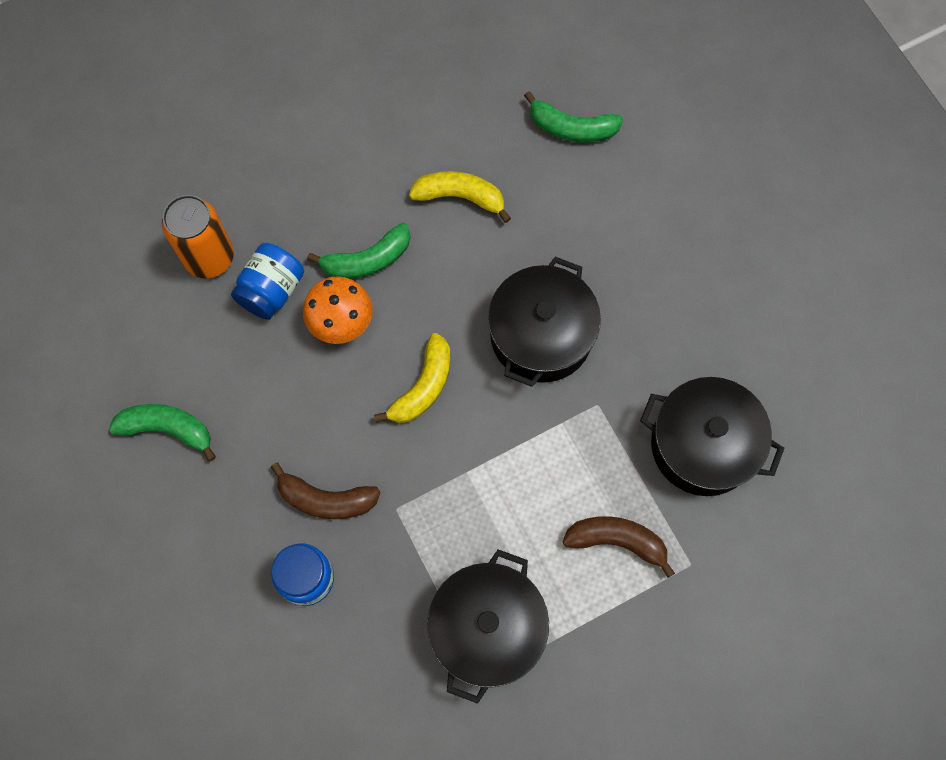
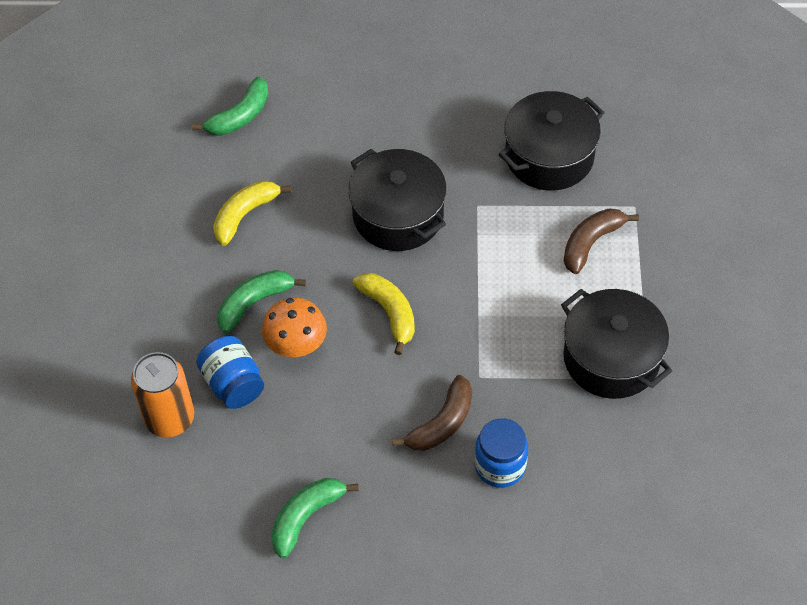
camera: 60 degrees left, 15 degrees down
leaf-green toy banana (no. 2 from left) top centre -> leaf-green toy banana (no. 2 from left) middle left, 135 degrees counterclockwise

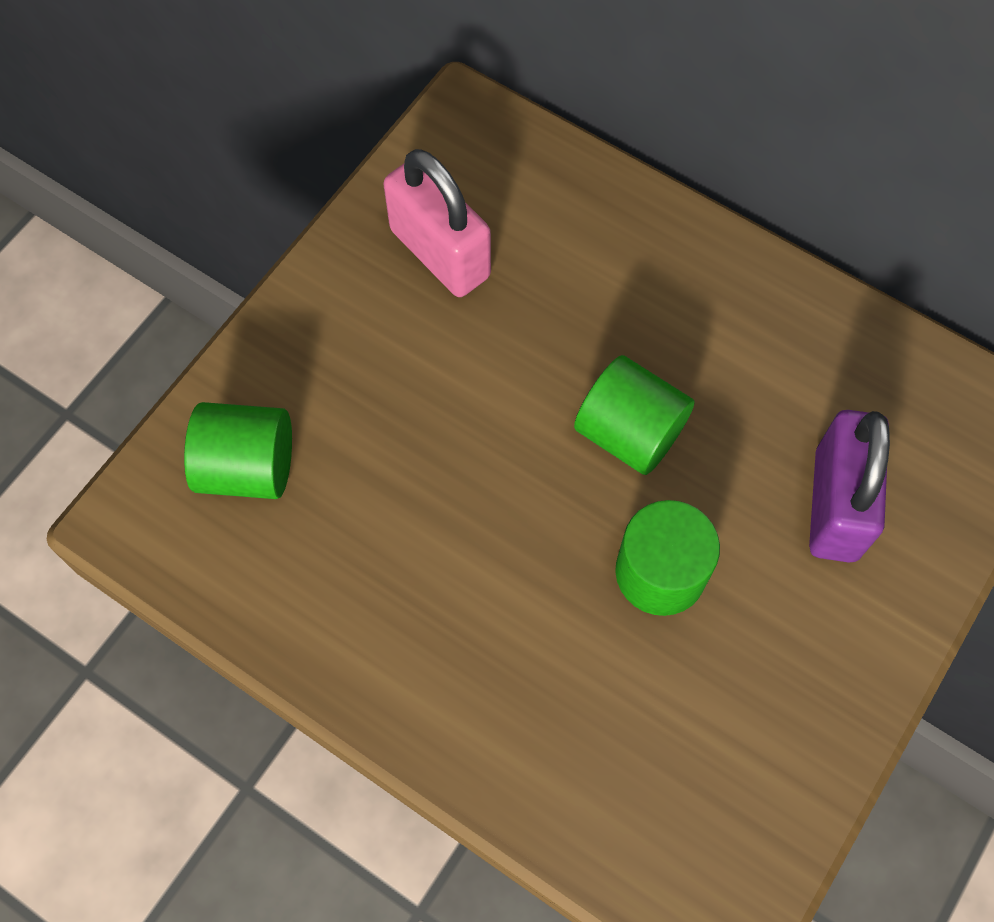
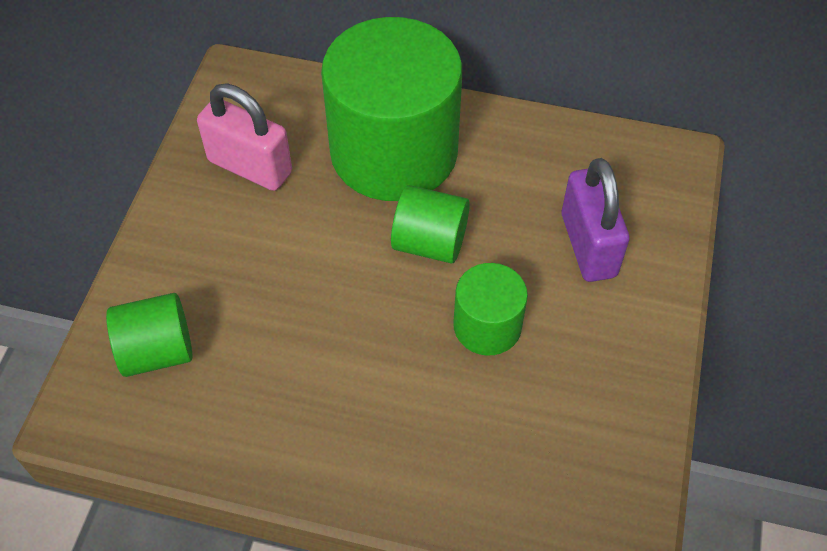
camera: 20 degrees left, 10 degrees down
none -> leaf-green cylinder (no. 2 from left) top centre

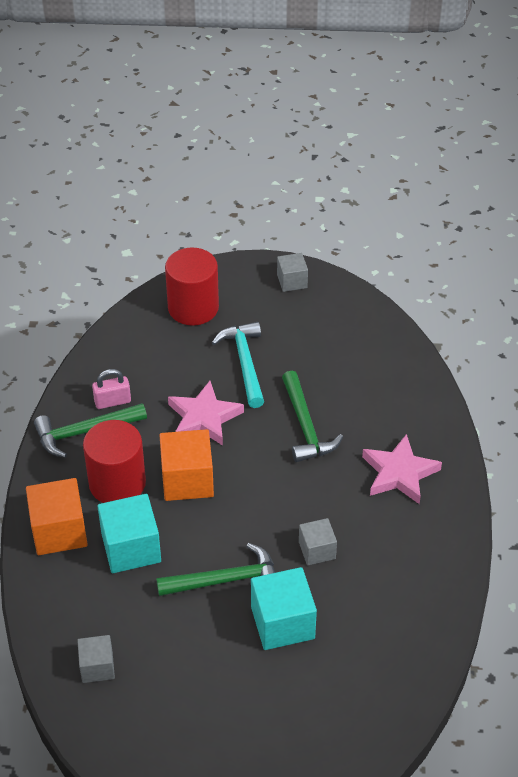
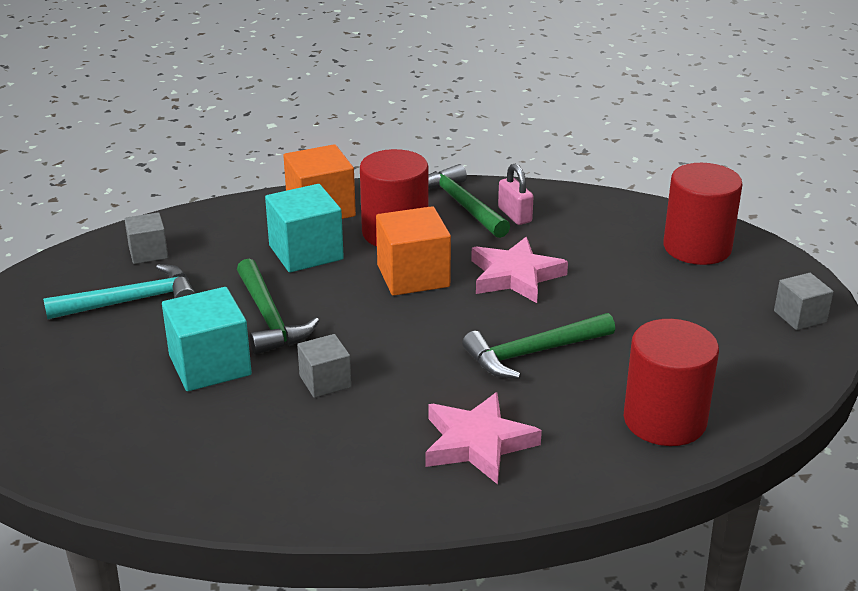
camera: 80 degrees right, 15 degrees down
aqua claw hammer centre -> aqua claw hammer middle left, shifted
none -> red cylinder (no. 2 from left) middle right

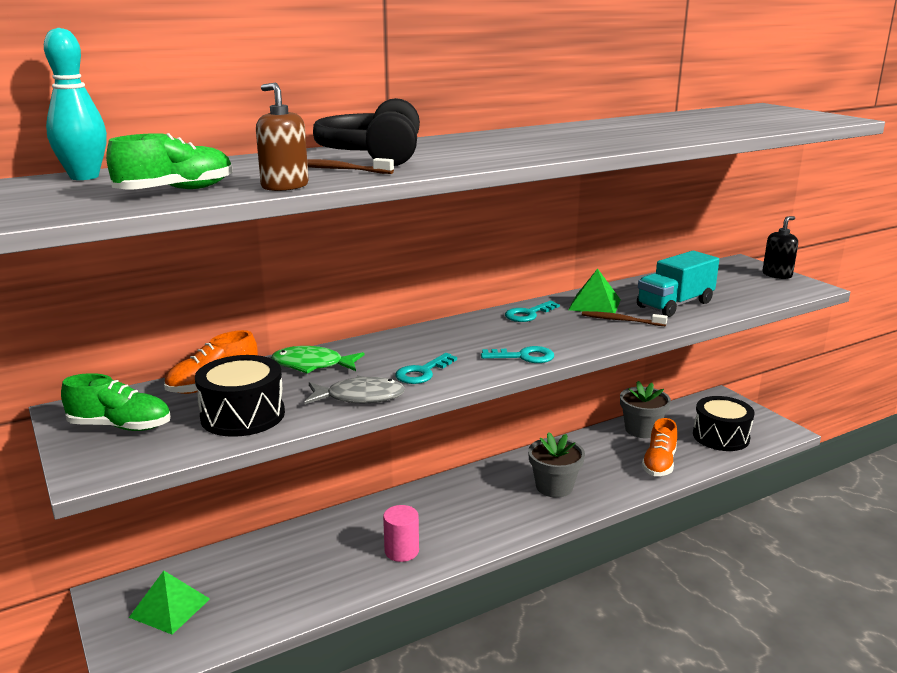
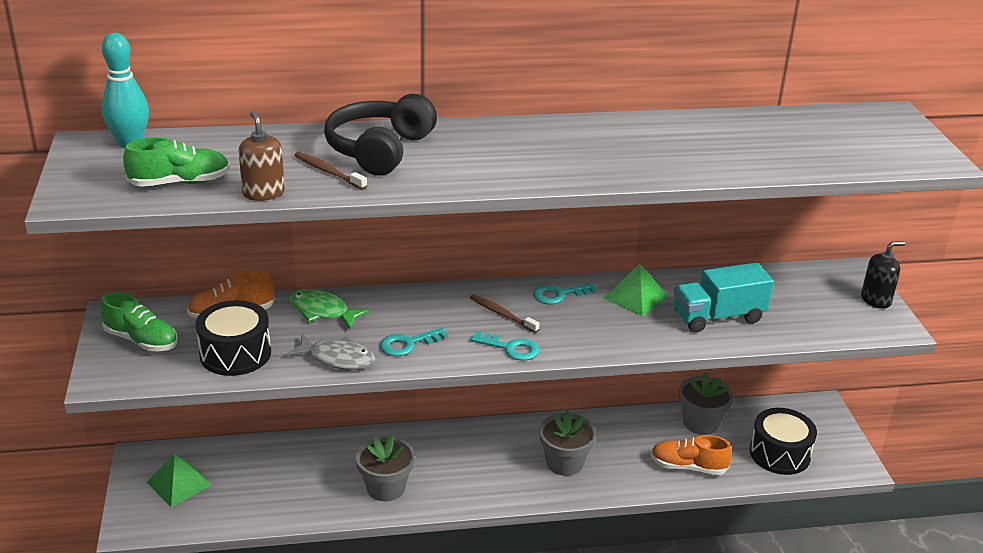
camera: 20 degrees right, 10 degrees up
russet dental brush (no. 2 from left) middle right -> russet dental brush (no. 2 from left) centre, shifted
bright orange shoe (no. 2 from left) middle right -> bright orange shoe (no. 2 from left) bottom right, 60 degrees clockwise
pink cylinder bottom centre -> grey flower pot (no. 1 from left) bottom centre

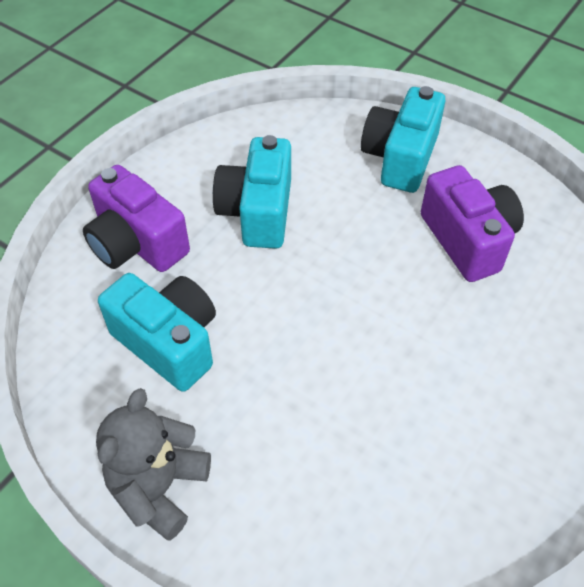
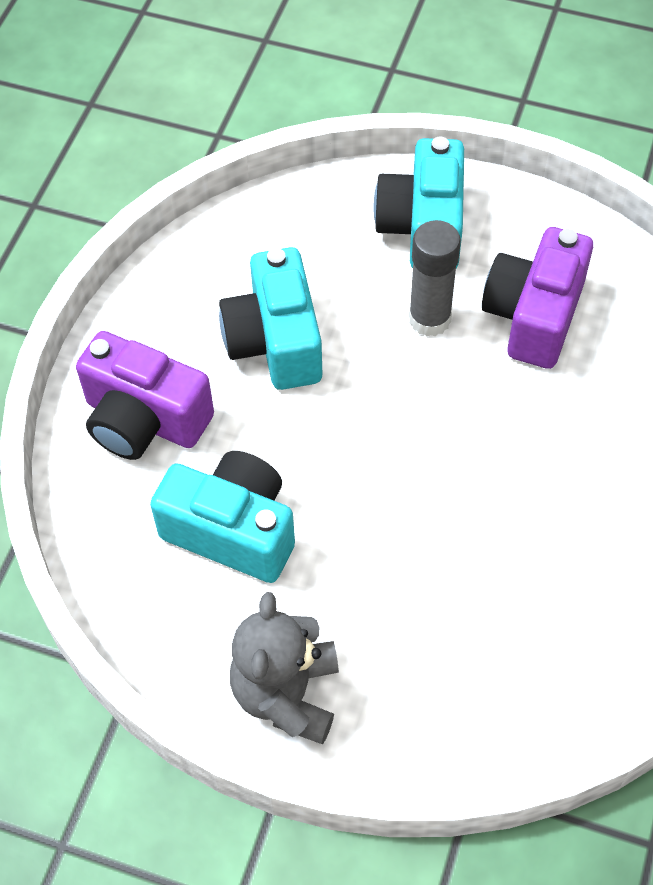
camera: 15 degrees left, 5 degrees up
violet compact camera (no. 2 from left) middle right, 120 degrees counterclockwise
none -> grey stick of glue top centre

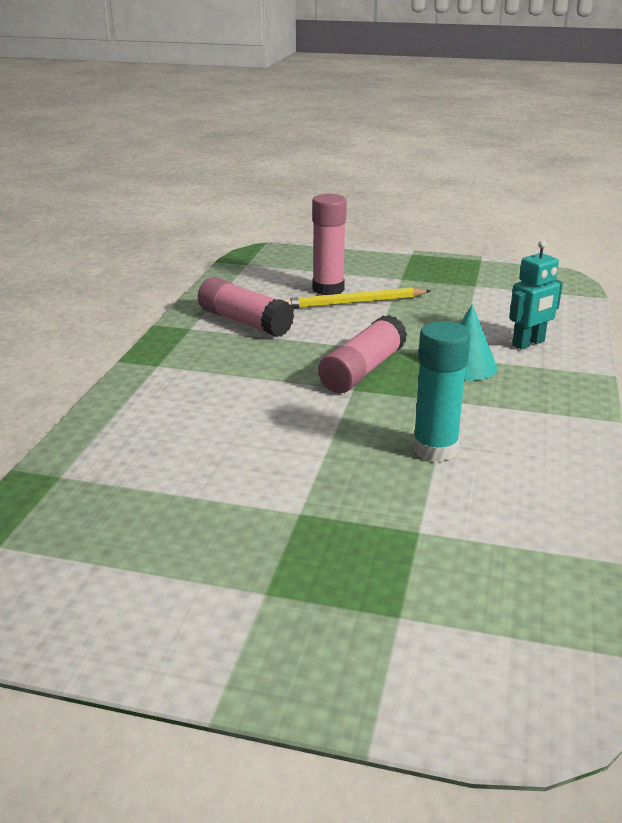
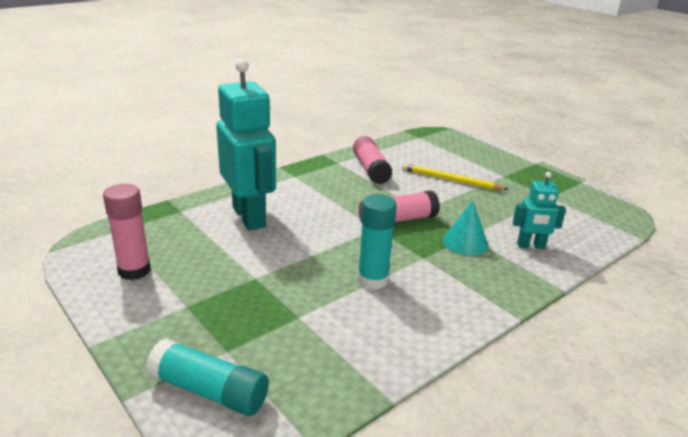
camera: 35 degrees right, 0 degrees up
pink stick of glue (no. 2 from left in the first image) top centre -> pink stick of glue (no. 1 from left) middle left, shifted
none -> aqua robot (no. 1 from left) top centre
none -> aqua stick of glue (no. 1 from left) bottom left

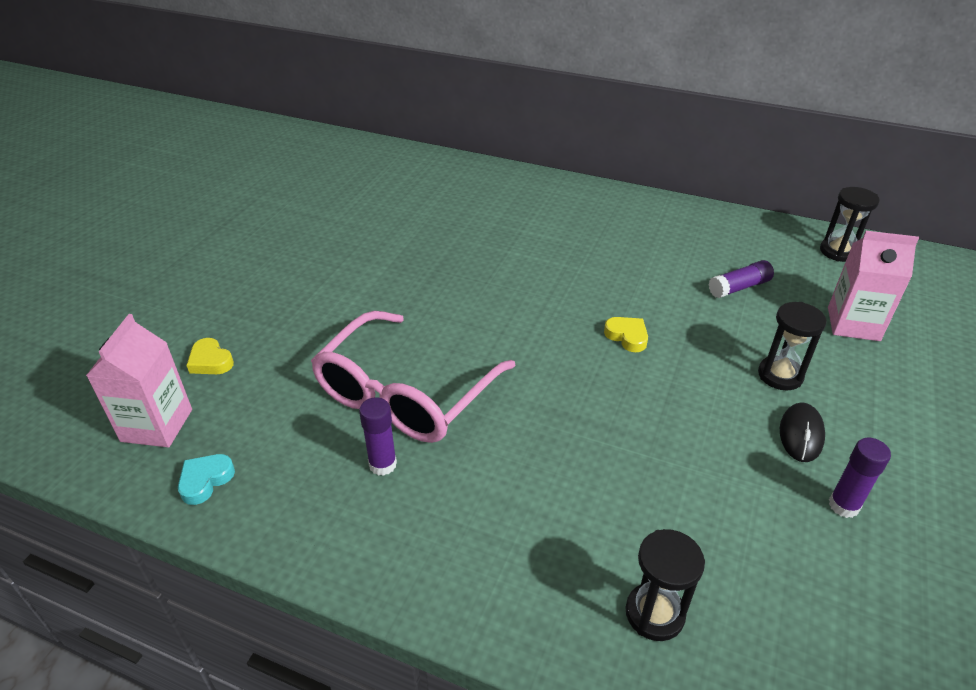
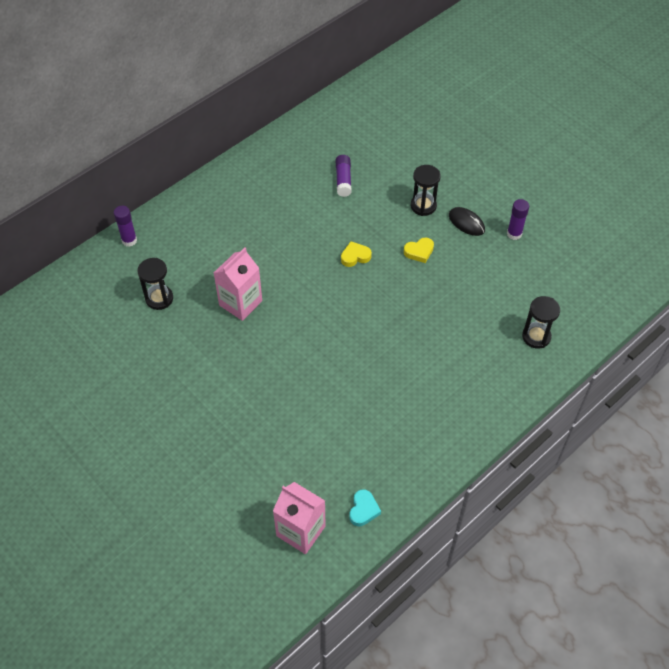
camera: 65 degrees left, 15 degrees up
jet-black sandglass (no. 3 from left in the first image) top right -> jet-black sandglass (no. 1 from left) middle left, shifted
pink milk carton (no. 2 from left in the first image) middle right -> pink milk carton (no. 1 from left) centre, shifted
pink eyeglasses centre -> none
yellow love heart (no. 1 from left in the first image) middle left -> yellow love heart (no. 2 from left) centre, shifted
violet stick of glue (no. 1 from left) centre -> violet stick of glue (no. 1 from left) middle left, shifted
aqua love heart bottom left -> aqua love heart bottom centre, 135 degrees counterclockwise

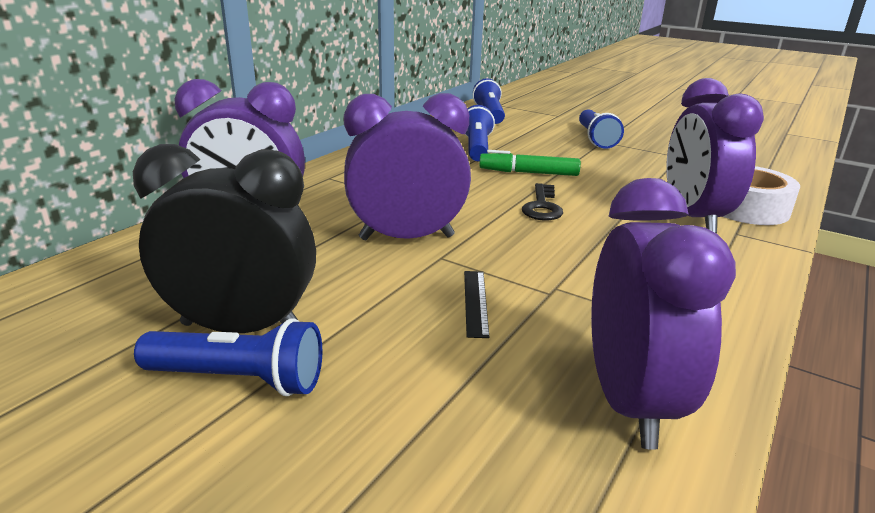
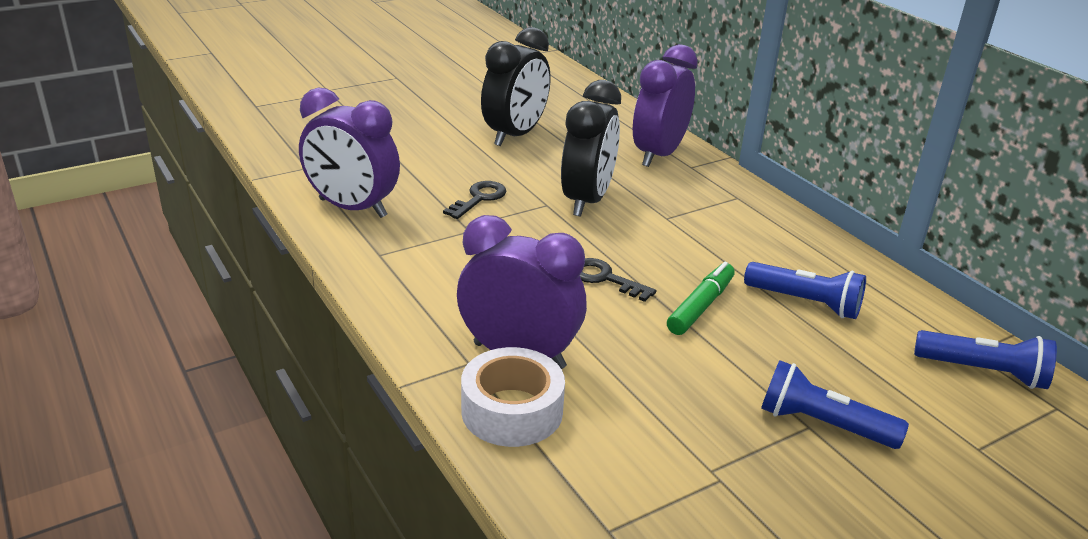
camera: 115 degrees right, 5 degrees up
violet clock (no. 2 from left) top centre -> jet-black clock (no. 2 from left) top centre
jet-black straightedge centre -> jet-black key (no. 1 from left) centre
royal blue torch (no. 1 from left) bottom left -> none

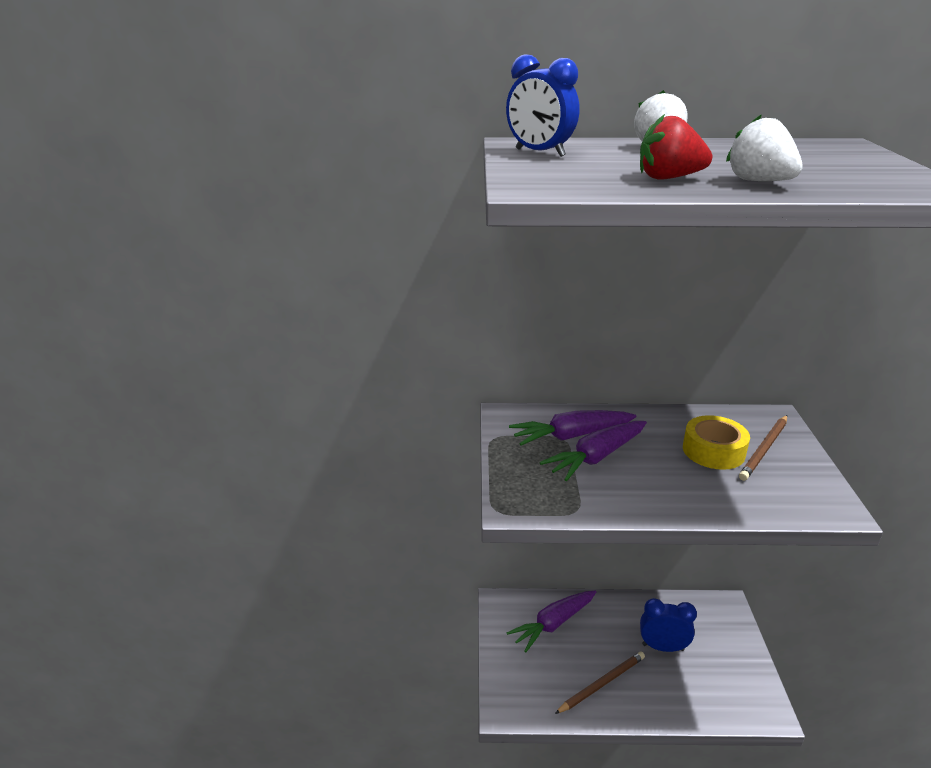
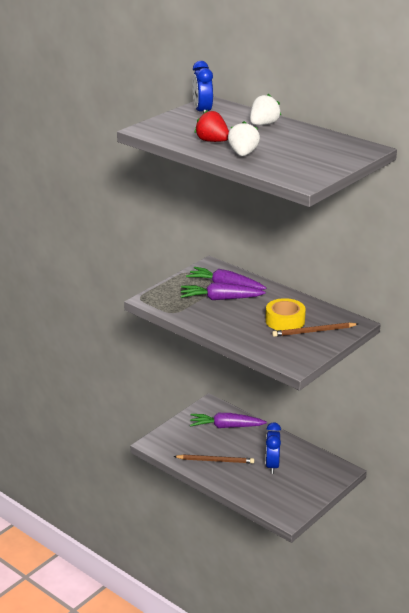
camera: 40 degrees right, 0 degrees up
royal blue clock (no. 2 from left) bottom right, 135 degrees counterclockwise

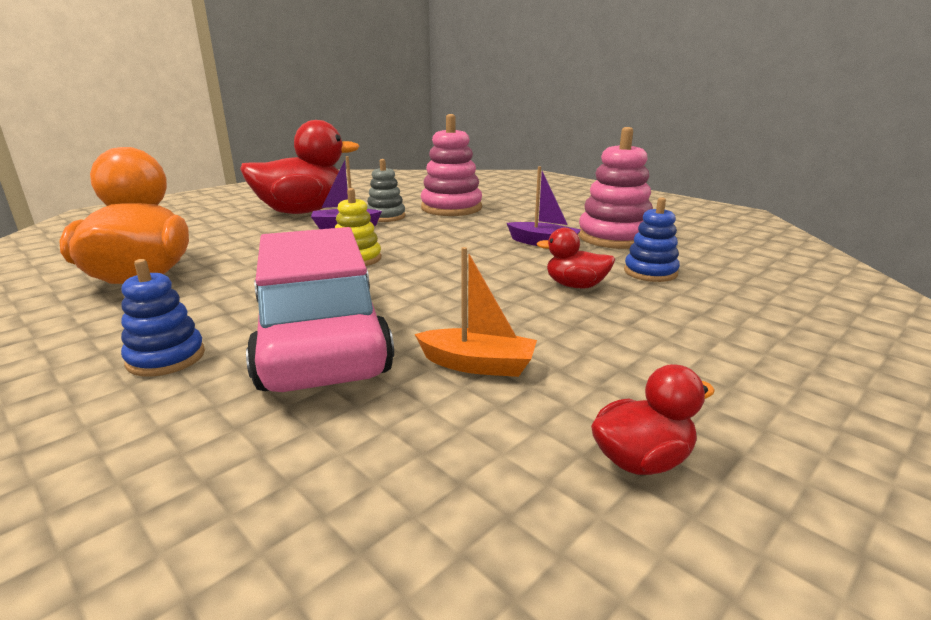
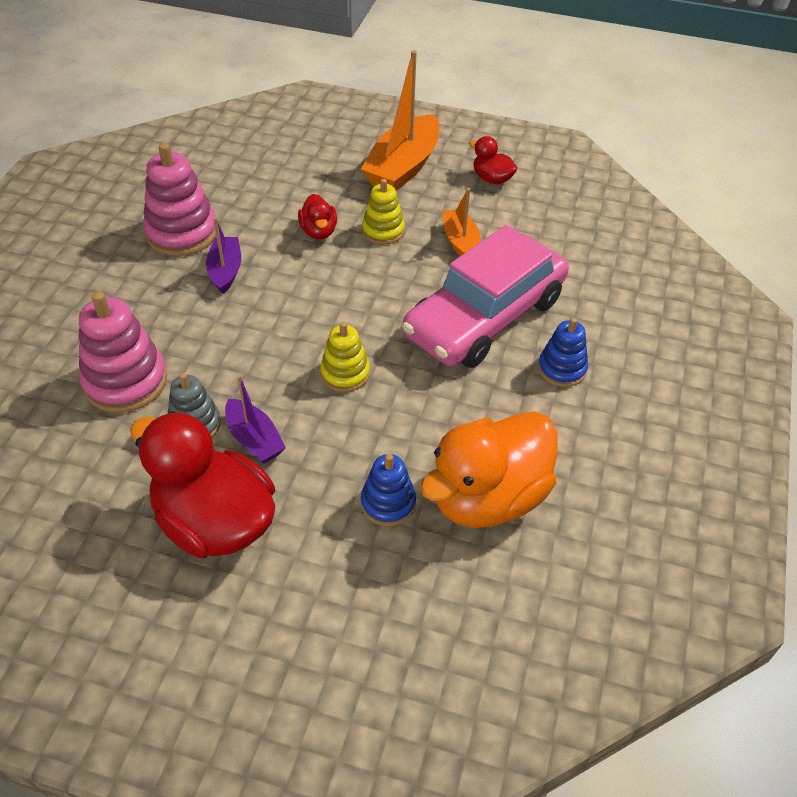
camera: 120 degrees left, 25 degrees up
royal blue ring stacker (no. 2 from left in the first image) middle right -> royal blue ring stacker (no. 1 from left) centre, shifted
none -> bright orange boat (no. 1 from left) top centre
none -> yellow ring stacker (no. 2 from left) top centre

